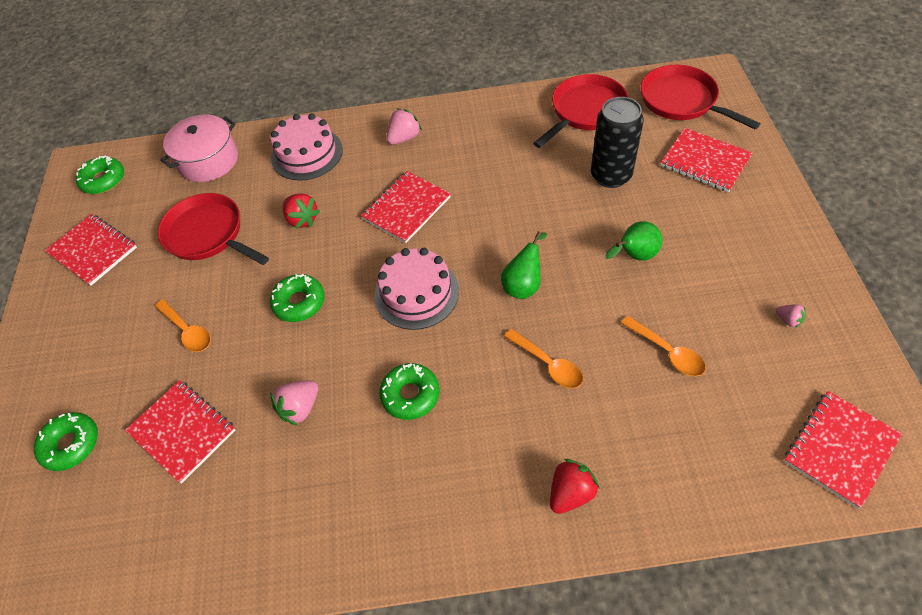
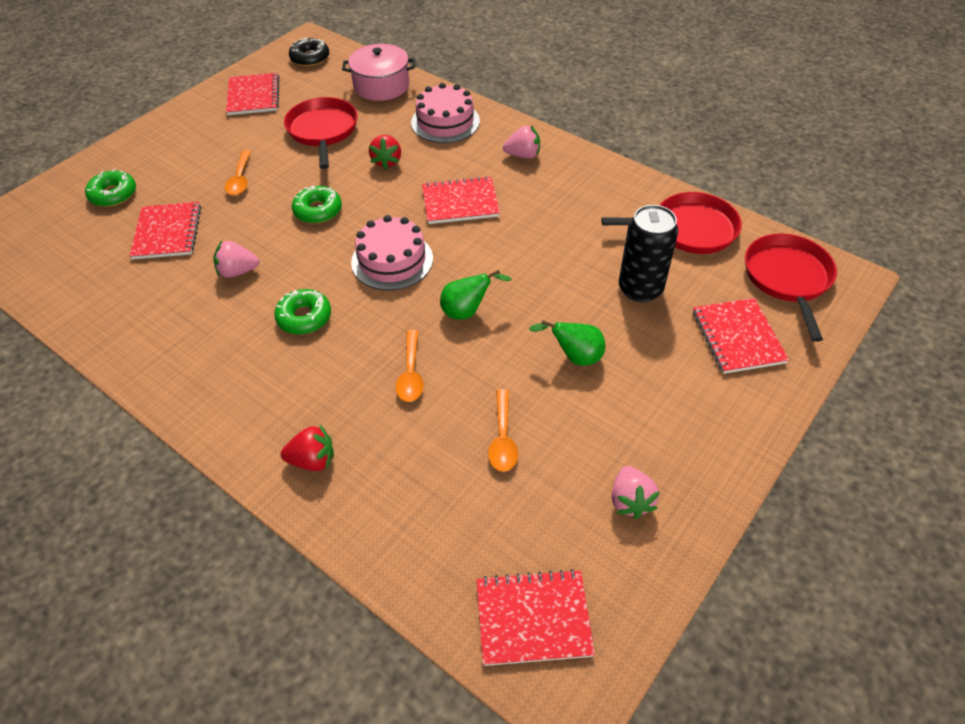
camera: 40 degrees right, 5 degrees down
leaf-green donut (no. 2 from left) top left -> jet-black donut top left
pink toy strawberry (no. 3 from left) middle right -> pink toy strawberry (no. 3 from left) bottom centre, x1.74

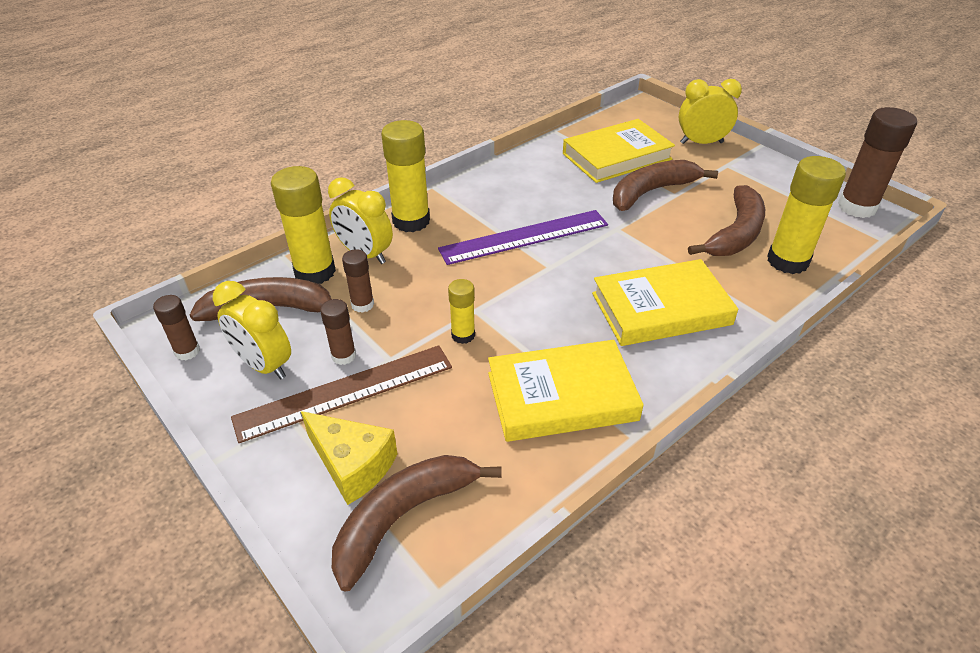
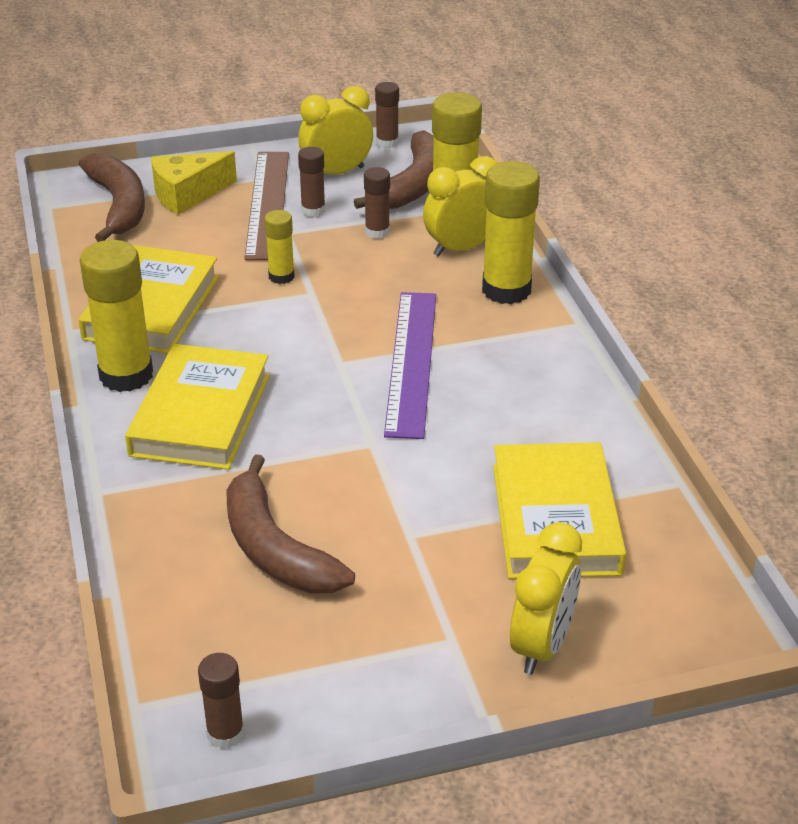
camera: 115 degrees right, 5 degrees down
russet stick of glue (no. 4 from left in the first image) top right -> russet stick of glue (no. 1 from left) bottom left, x0.53
yellow stick of glue (no. 4 from left in the first image) top right -> yellow stick of glue (no. 1 from left) middle left, shifted
russet toy banana (no. 3 from left) top right -> none

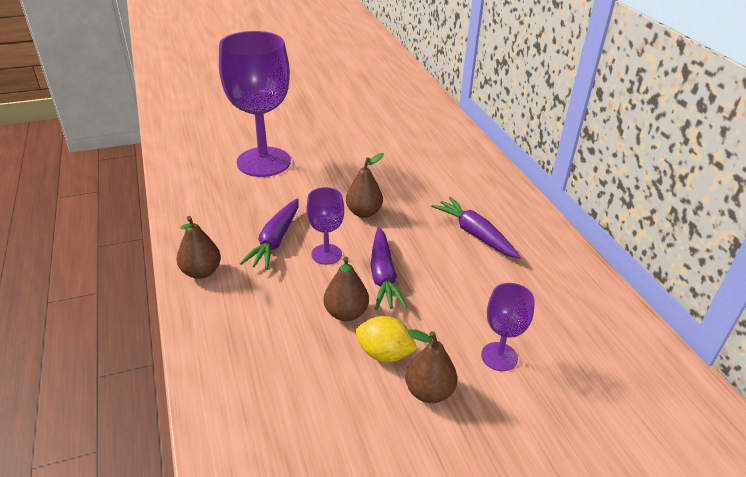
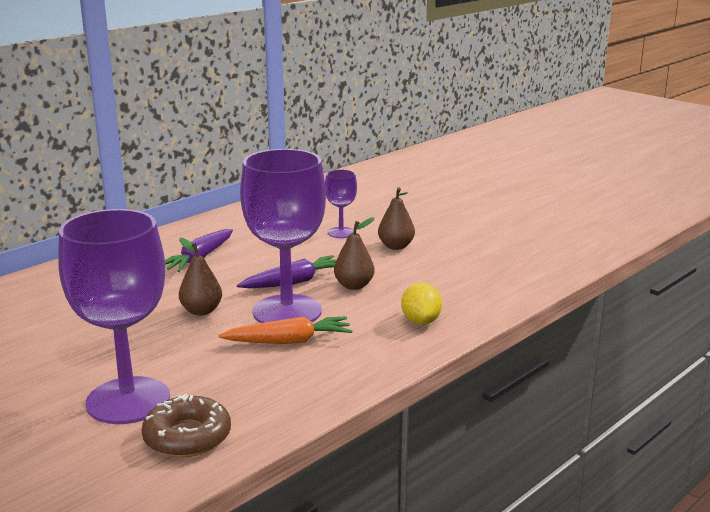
camera: 115 degrees left, 15 degrees down
violet chalice (no. 2 from left) centre, x2.12
violet carrot (no. 1 from left) centre -> bright orange carrot centre
russet toy pear (no. 1 from left) middle left -> none
yellow toy lemon bottom centre -> yellow toy lemon centre, shifted
none -> russet donut bottom left

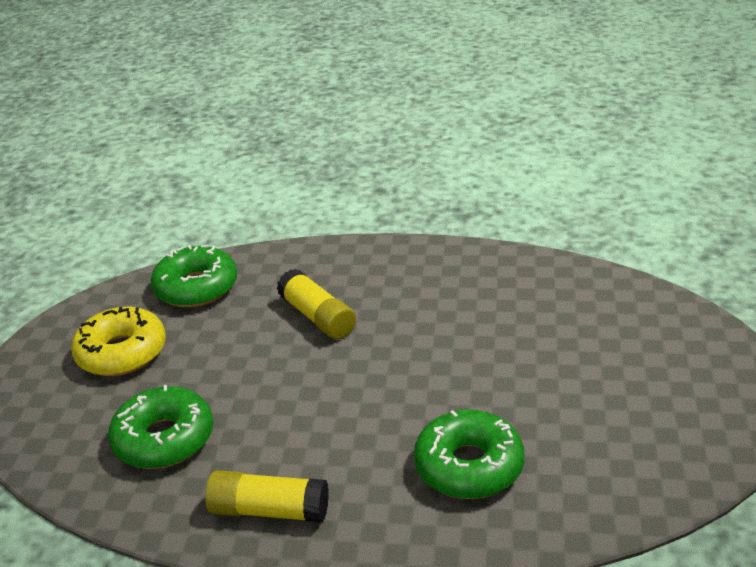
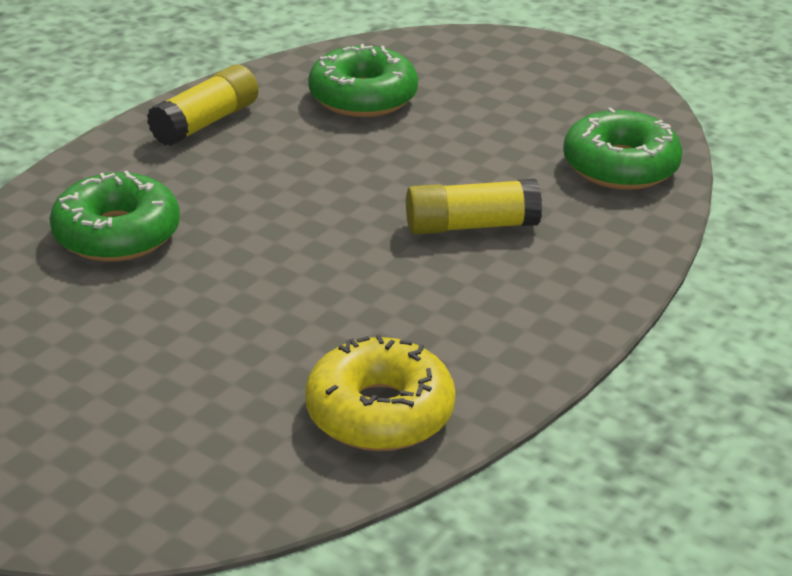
camera: 115 degrees right, 0 degrees up
yellow donut middle left -> yellow donut bottom centre, shifted

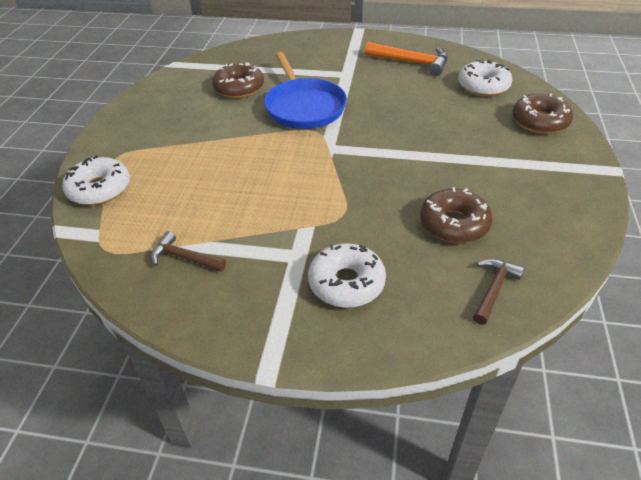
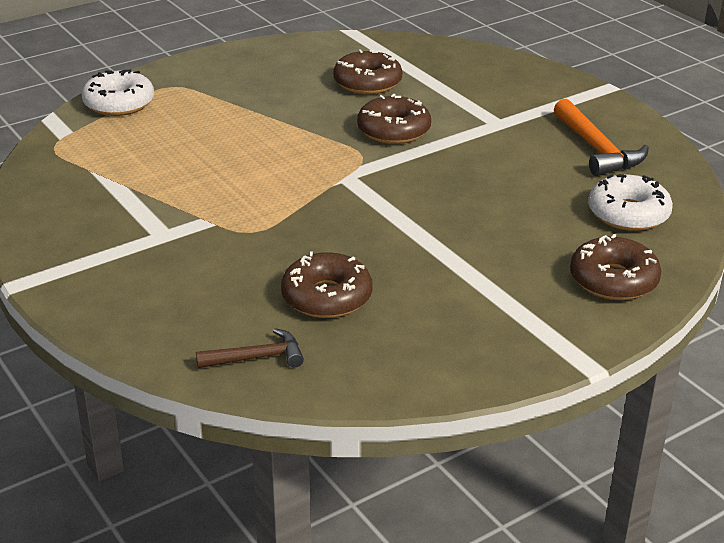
camera: 45 degrees right, 10 degrees down
royal blue frying pan top centre -> russet donut (no. 3 from left) top centre
russet claw hammer (no. 1 from left) middle left -> none
snow-white donut (no. 2 from left) centre -> none

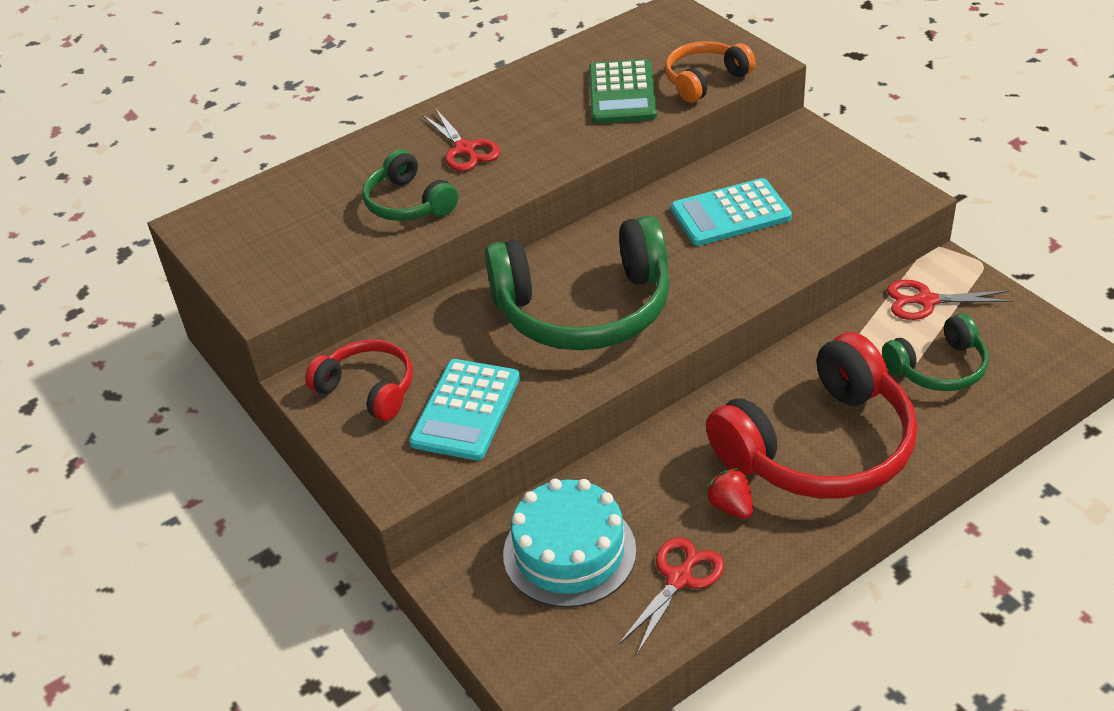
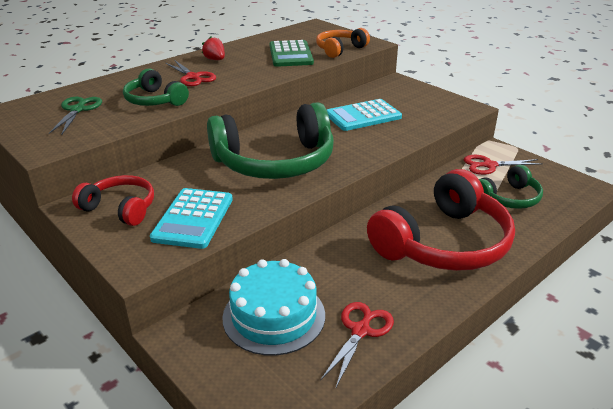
camera: 10 degrees left, 10 degrees down
red toy strawberry bottom centre -> red toy strawberry top centre, shifted
none -> leaf-green scissors top left

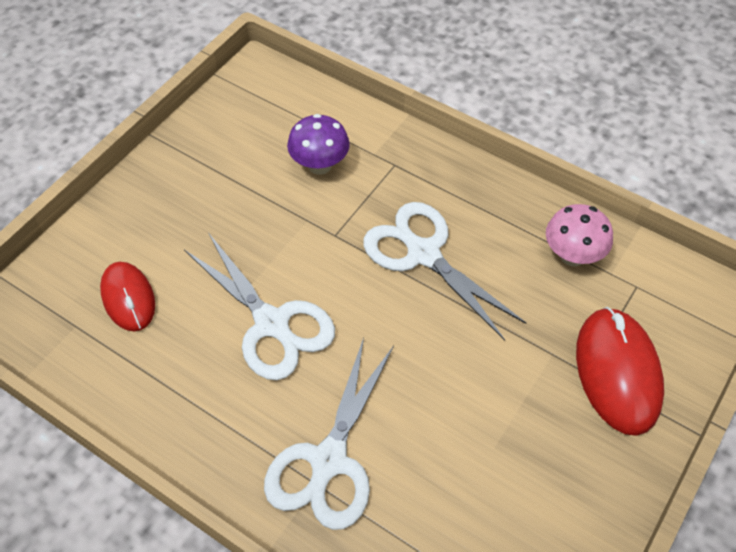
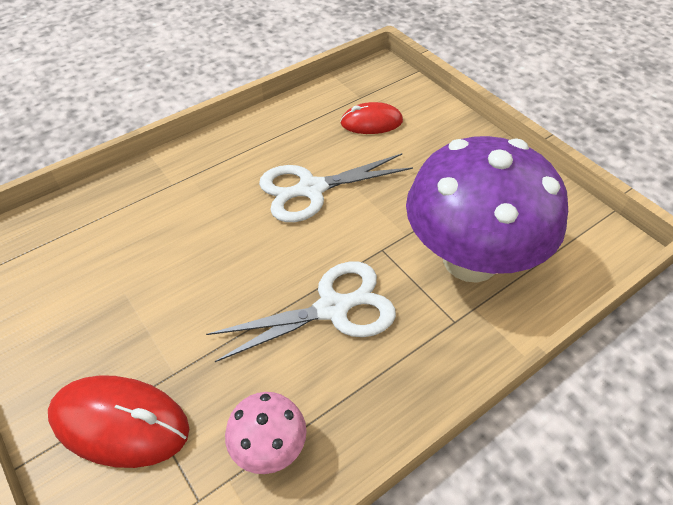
camera: 110 degrees right, 5 degrees down
violet fungus top centre -> violet fungus middle right, x2.32
snow-white scissors (no. 2 from left) bottom centre -> none

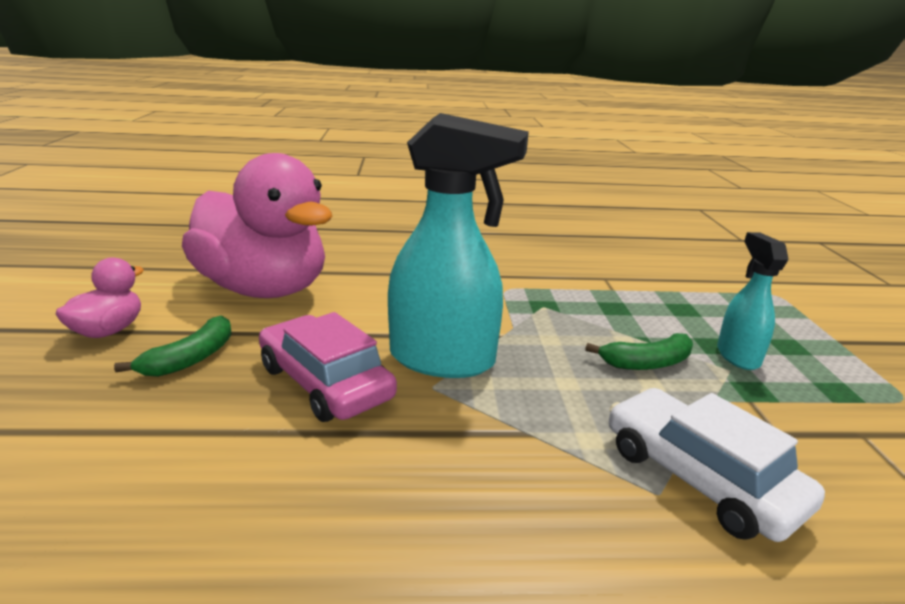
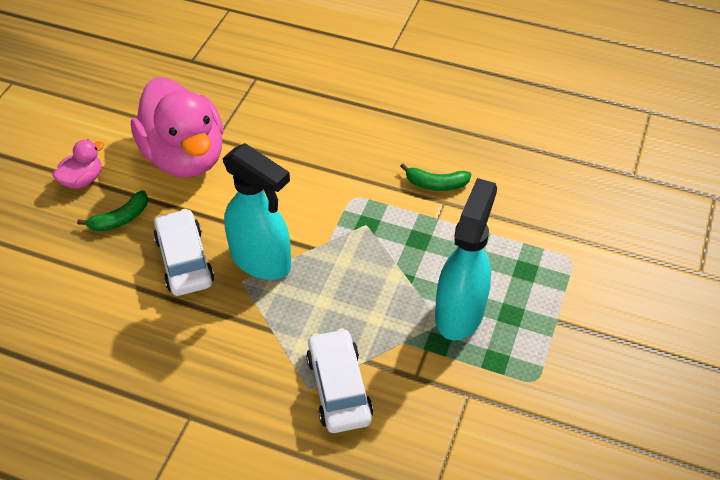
camera: 25 degrees right, 25 degrees up
aqua sprayer (no. 2 from left) middle right -> aqua sprayer (no. 2 from left) centre, x1.79
pink toy car centre -> snow-white toy car (no. 1 from left) middle left
leaf-green toy banana (no. 2 from left) middle right -> leaf-green toy banana (no. 2 from left) centre, shifted

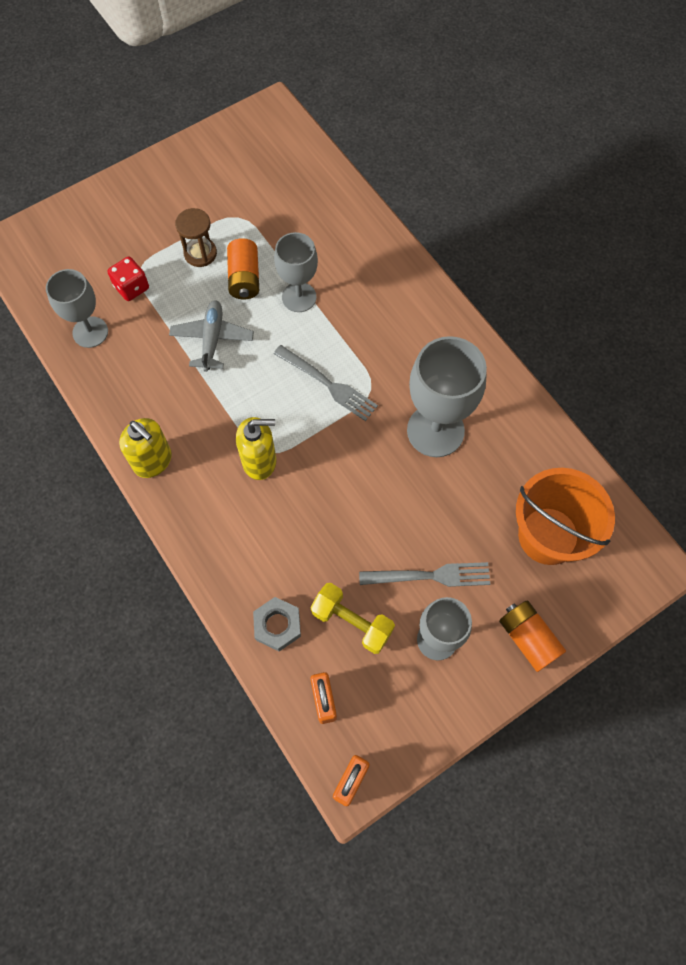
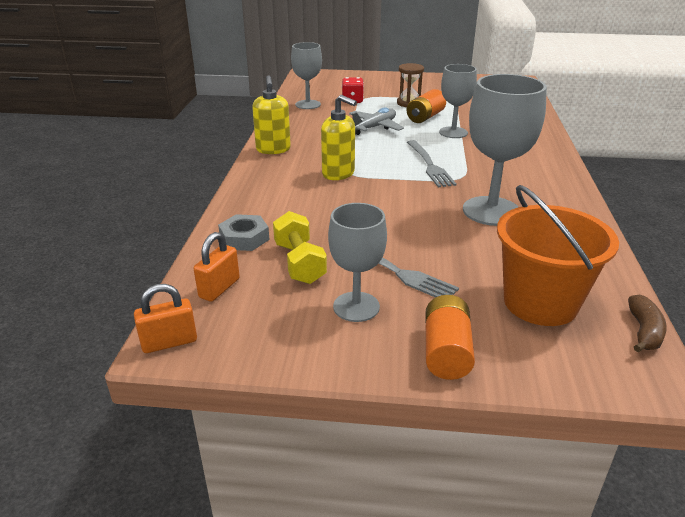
camera: 40 degrees right, 35 degrees down
none -> russet toy banana middle right

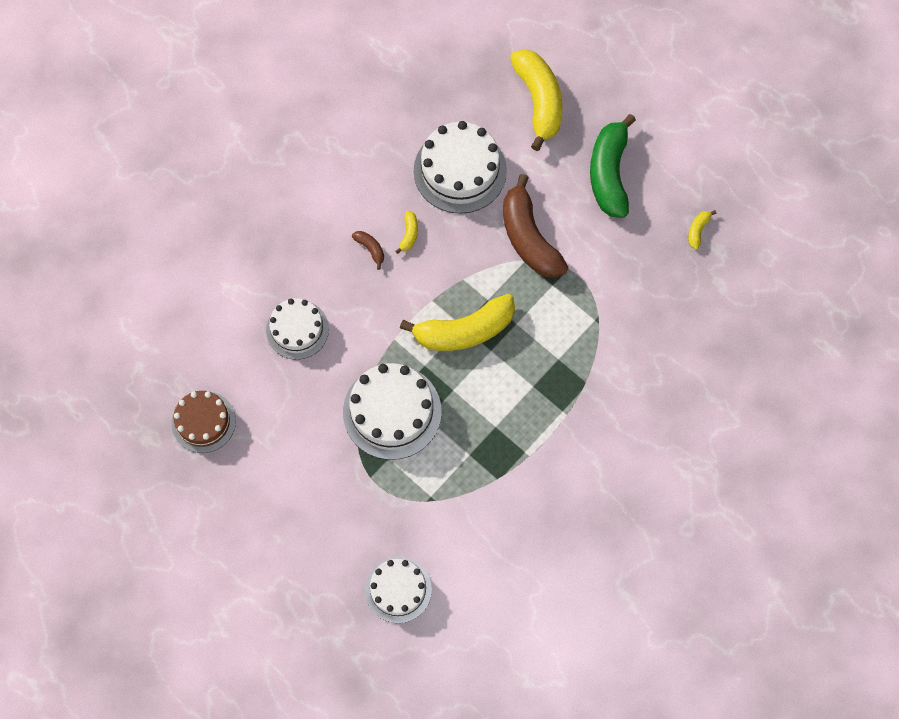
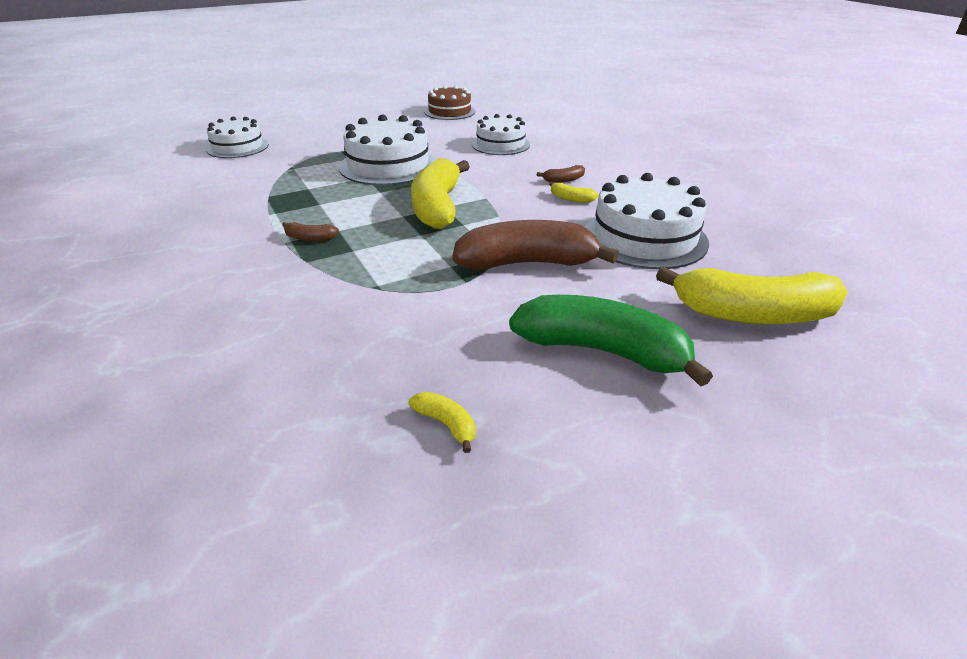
camera: 110 degrees right, 35 degrees down
none -> russet toy banana (no. 1 from left) middle left

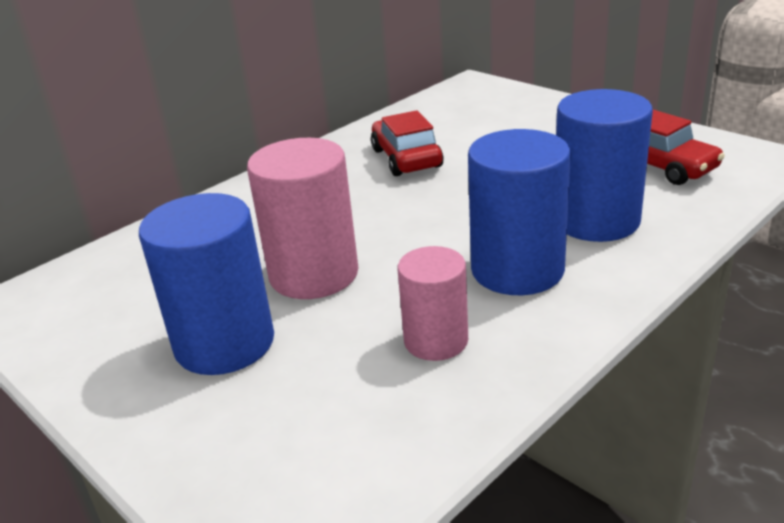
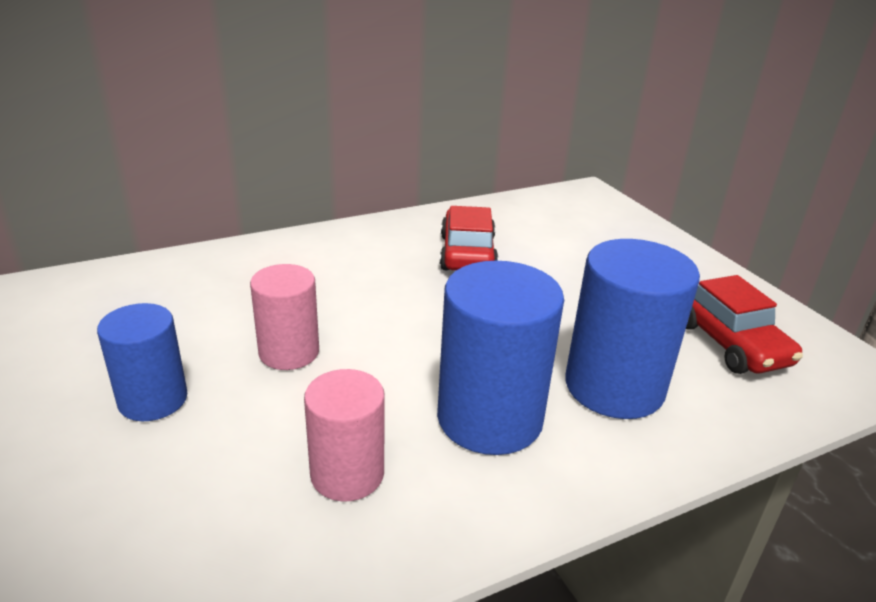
camera: 15 degrees right, 0 degrees up
pink cylinder (no. 1 from left) centre -> pink cylinder (no. 1 from left) middle left, x0.62
royal blue cylinder (no. 1 from left) middle left, x0.62

